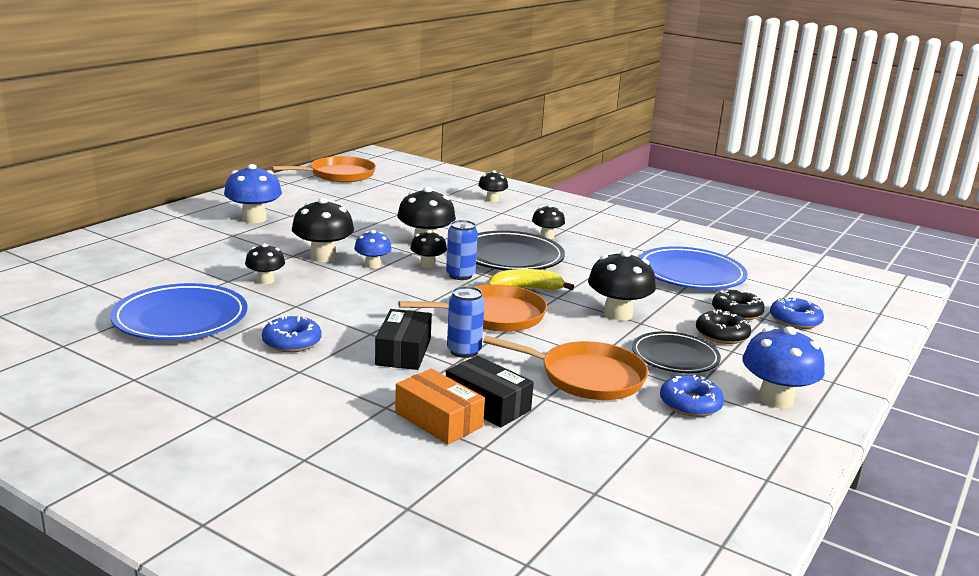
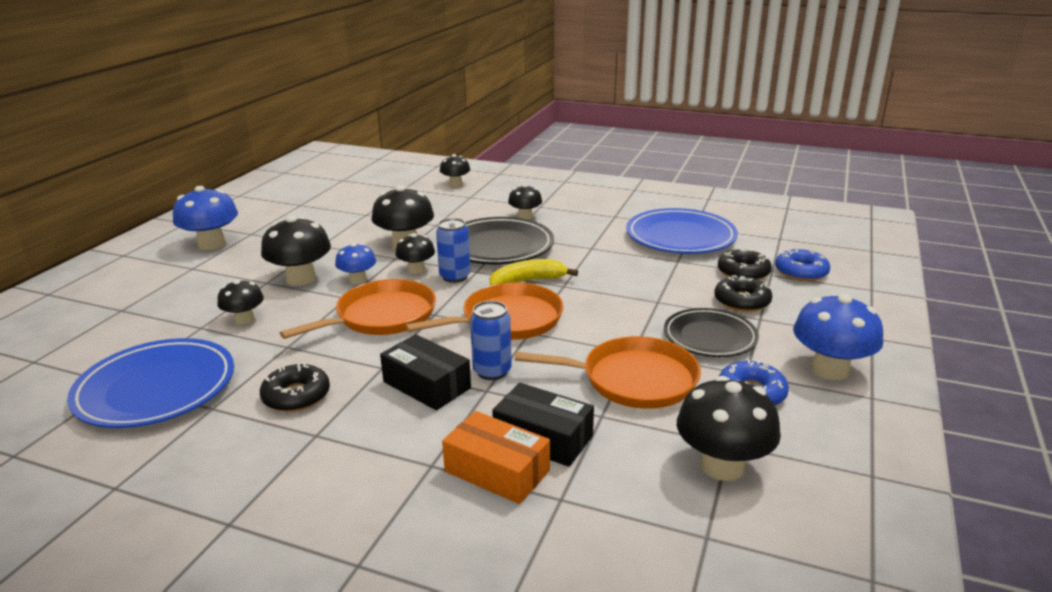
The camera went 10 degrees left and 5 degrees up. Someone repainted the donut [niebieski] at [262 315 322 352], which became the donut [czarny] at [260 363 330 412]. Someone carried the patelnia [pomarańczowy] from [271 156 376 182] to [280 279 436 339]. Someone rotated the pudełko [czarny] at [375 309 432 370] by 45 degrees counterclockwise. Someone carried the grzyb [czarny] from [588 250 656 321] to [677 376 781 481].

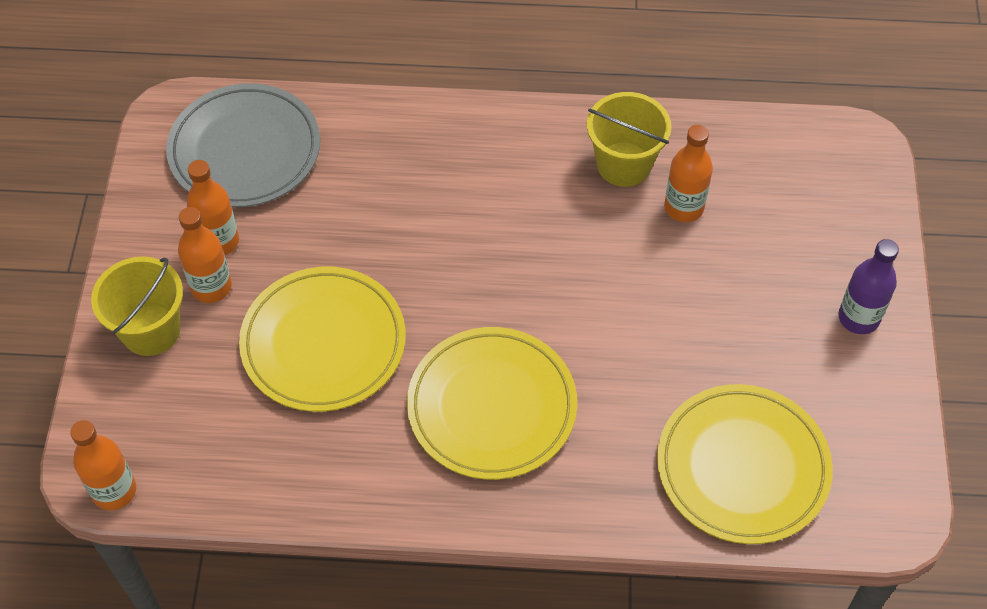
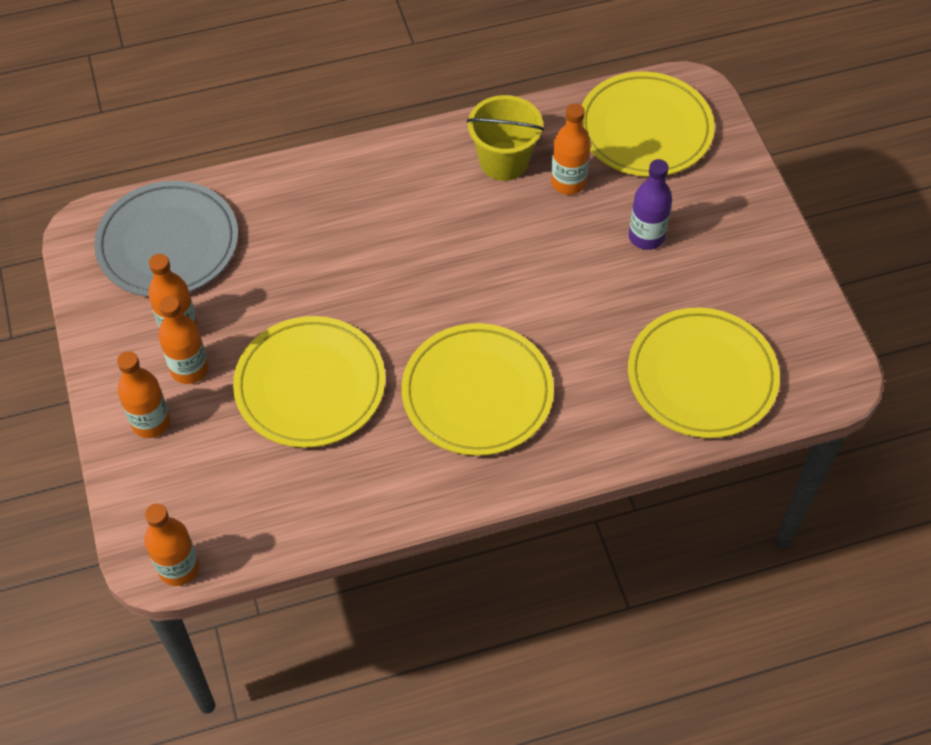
The camera went 20 degrees left and 0 degrees up. Someone swapped the wiadro [żółty] at [91 257 183 356] for the butelka [pomarańczowy] at [117 351 170 438]. Someone put down the talerz [żółty] at [582 72 715 177]. Someone carried the butelka [fioletowy] from [838 239 899 334] to [629 159 672 250].

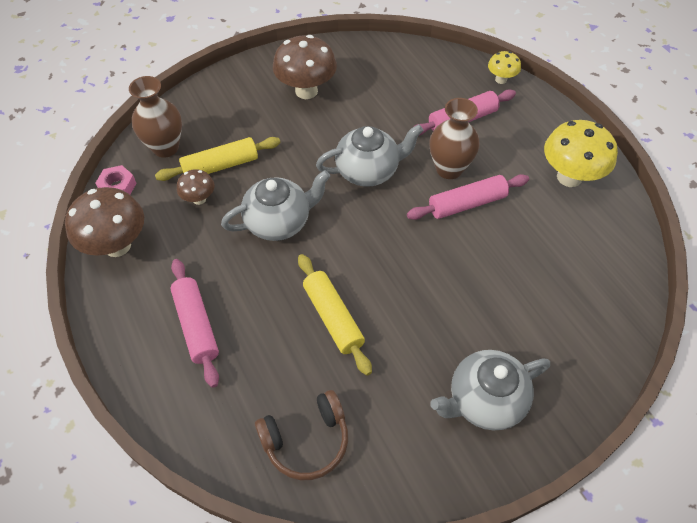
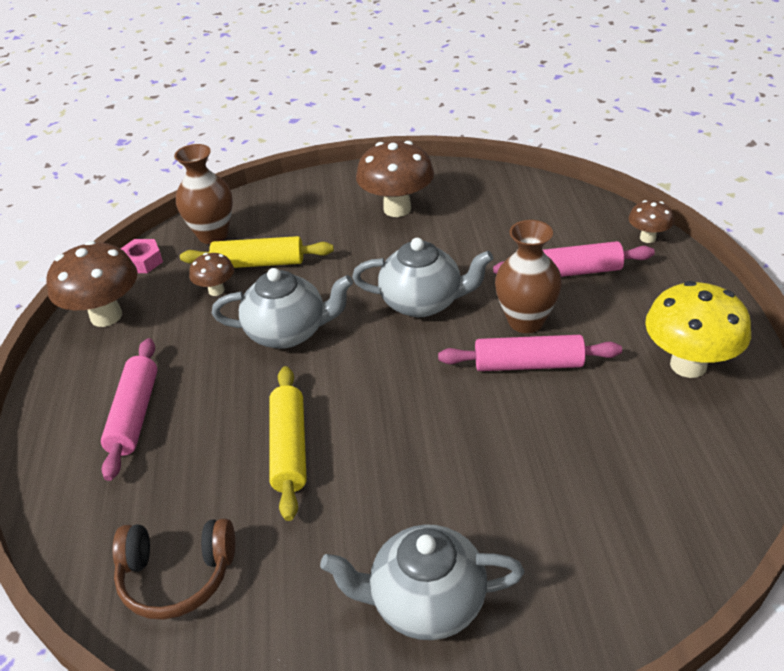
The camera went 25 degrees right and 15 degrees down. Someone repainted the grzyb [żółty] at [488 51 521 84], which became the grzyb [brązowy] at [629 200 674 243].

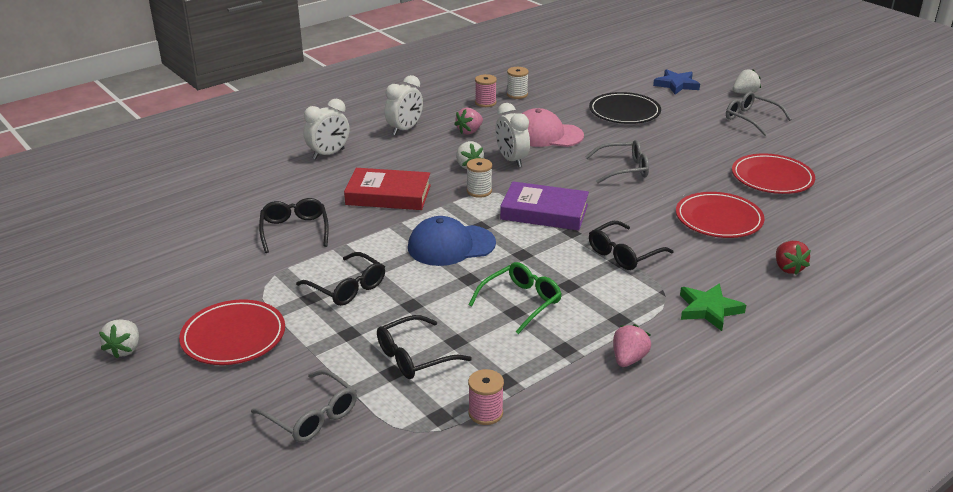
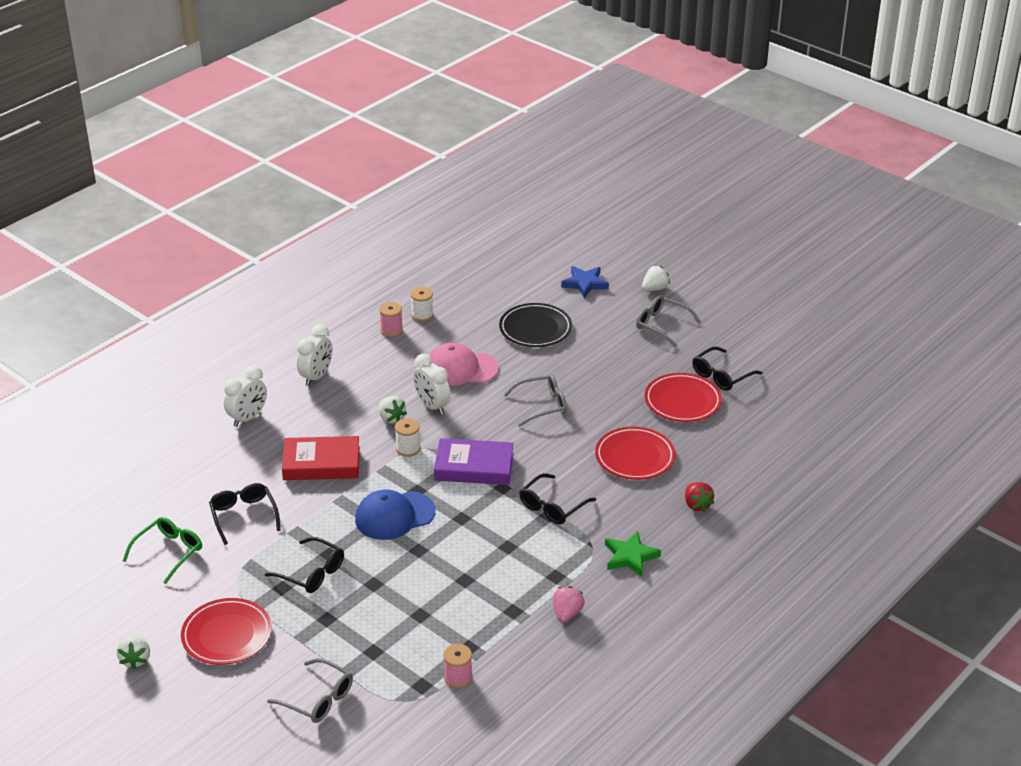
The camera went 10 degrees left and 5 degrees up. Someone carried the okulary [zielony] from [469 262 562 334] to [123 517 202 584]. Someone carried the okulary [czarny] from [377 315 472 379] to [692 346 762 391]. Someone took away the truskawka [różowy] at [454 108 483 135].

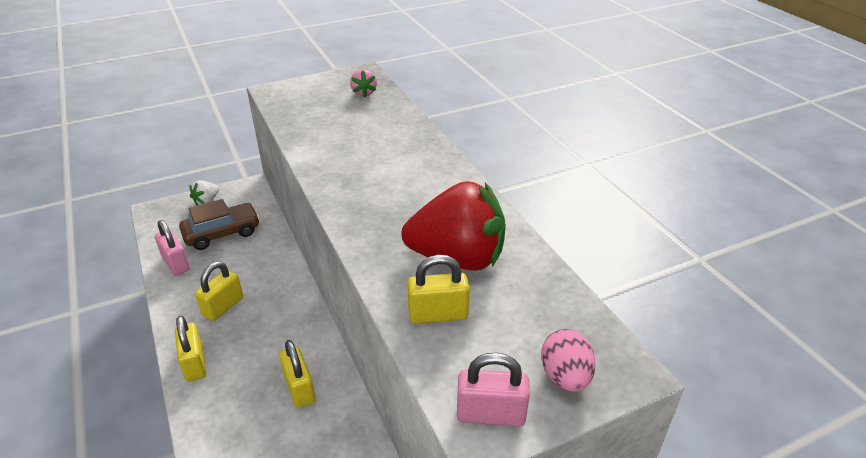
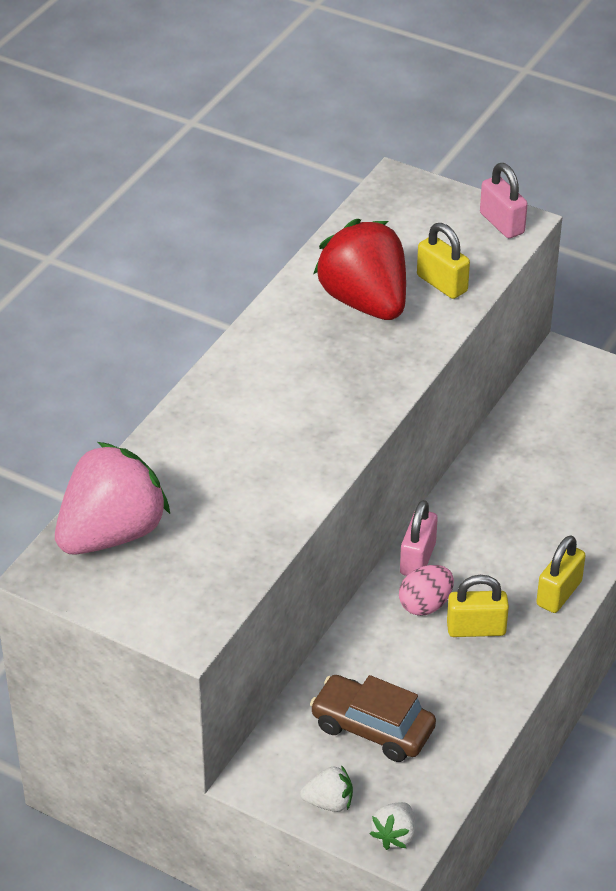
The camera went 125 degrees left and 5 degrees up. Someone scaled the truskawka [różowy] at [350 69 377 97] by 2.28. Someone put down the truskawka [biały] at [370 802 415 850]. Someone carried the jajko [różowy] from [541 329 596 392] to [399 565 454 616]. Someone carried the kłódka [różowy] from [155 220 190 276] to [400 500 438 576]. Someone took away the kłódka [żółty] at [279 340 315 408].

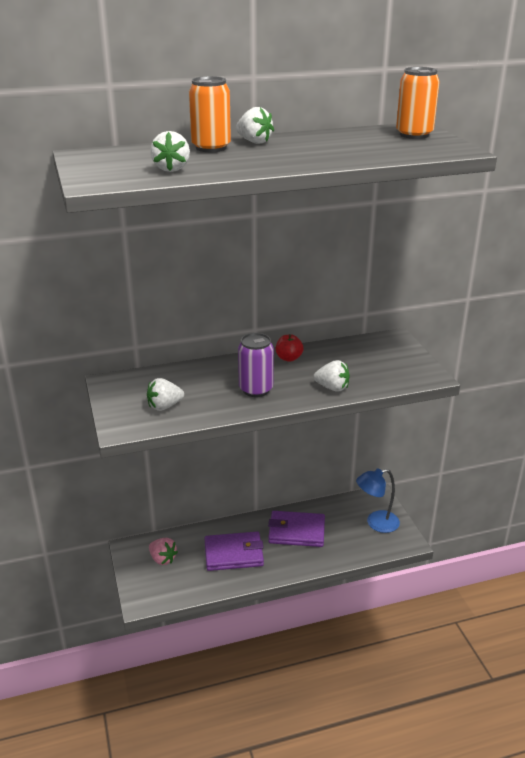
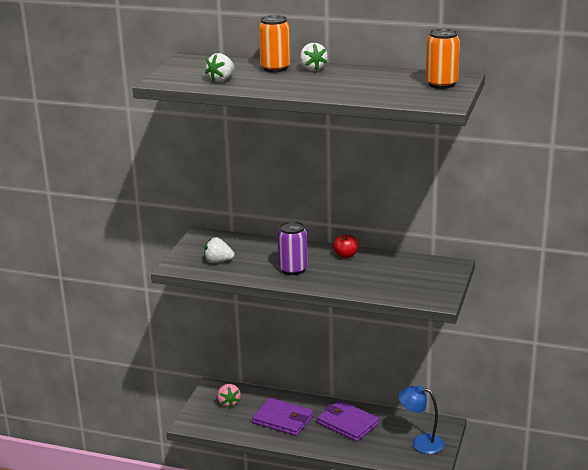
The camera went 35 degrees right and 5 degrees down. Someone took away the truskawka [biały] at [313 360 350 392].

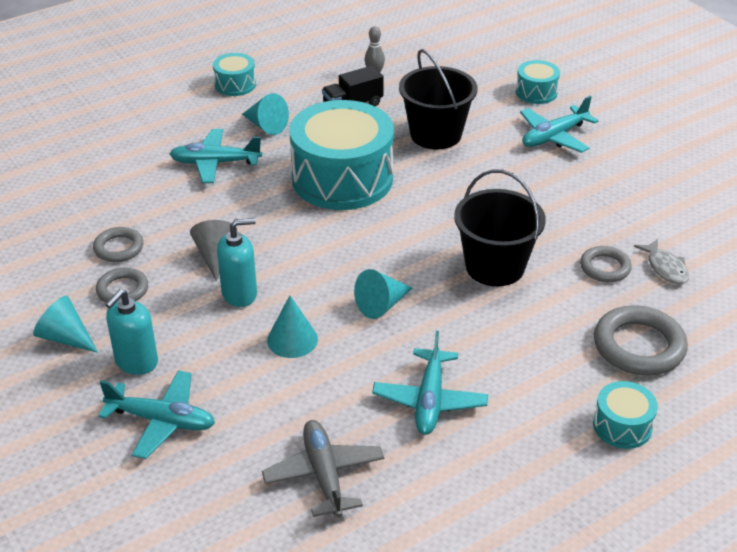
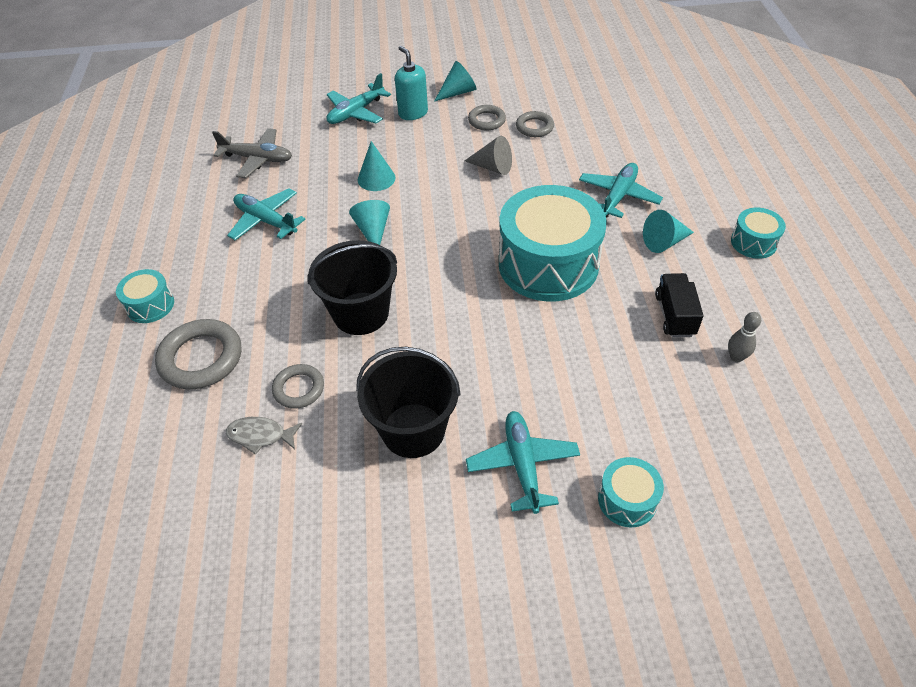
The camera went 120 degrees right and 10 degrees up. Someone carried the wiadro [czarny] from [399 49 477 150] to [356 347 461 458]. Someone took away the dozownik mydła [turkusowy] at [217 218 257 307].

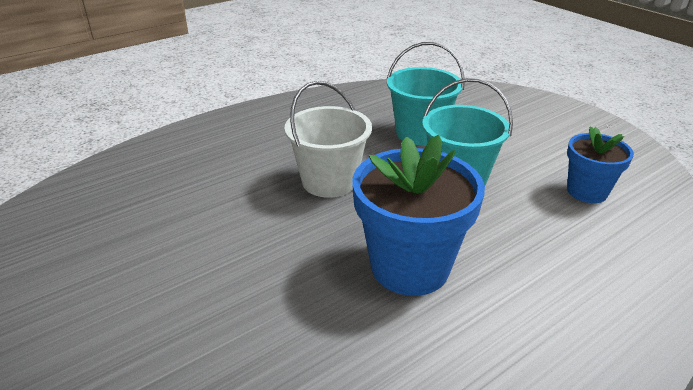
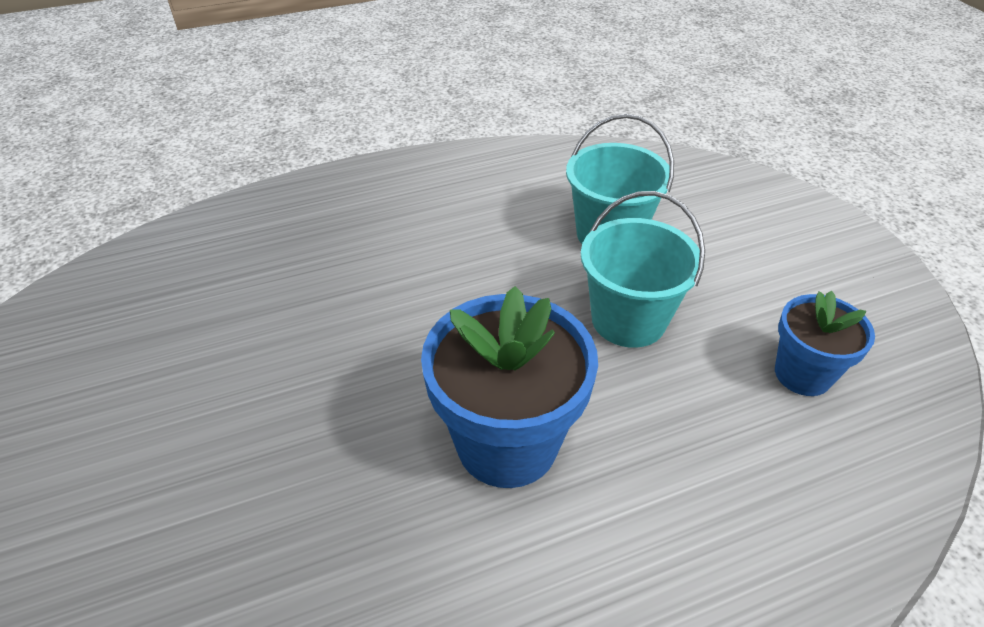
The camera went 15 degrees right and 10 degrees up. Someone took away the wiadro [biały] at [284 81 372 198].

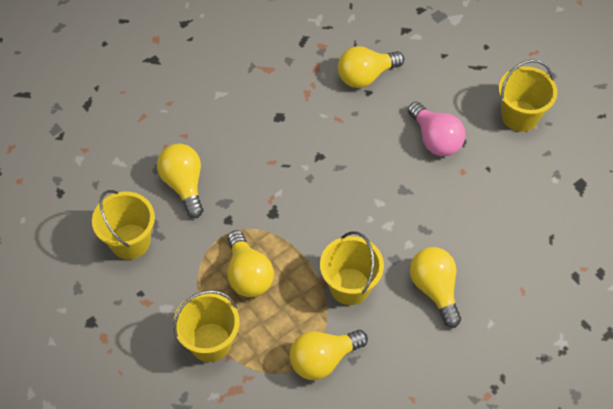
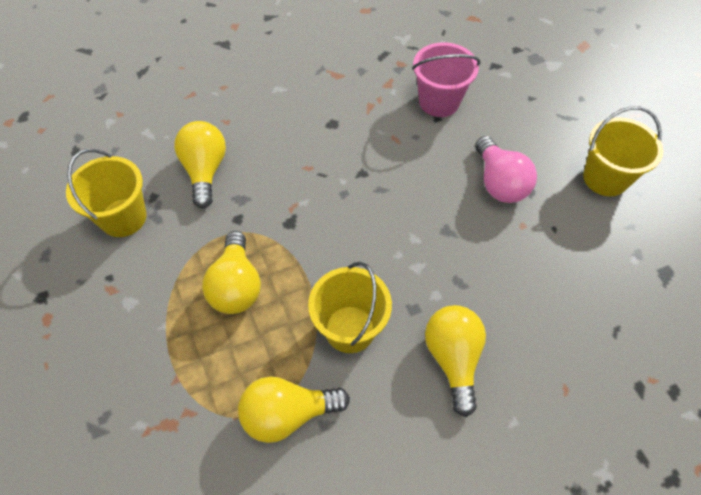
The camera went 15 degrees right and 0 degrees up. Someone swapped the żarówka [żółty] at [338 46 404 88] for the wiadro [różowy] at [412 42 481 117]. Someone took away the wiadro [żółty] at [173 290 240 362].

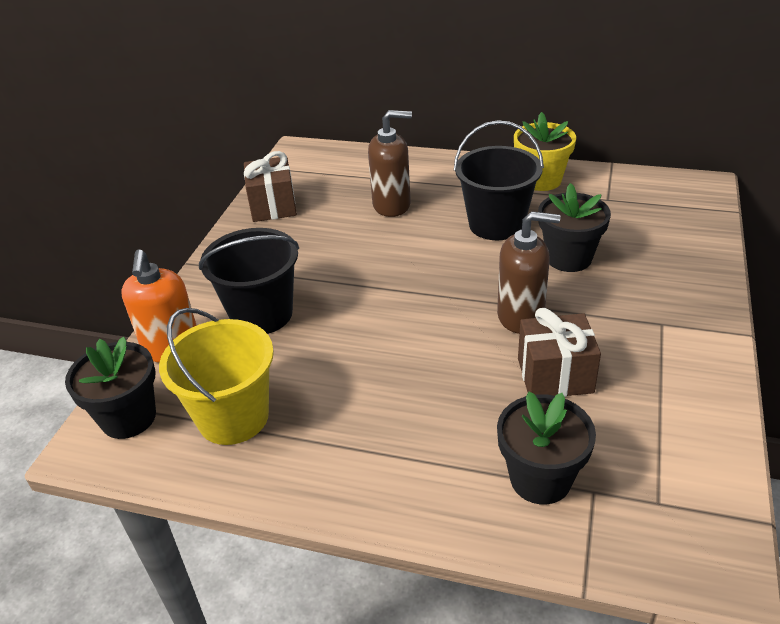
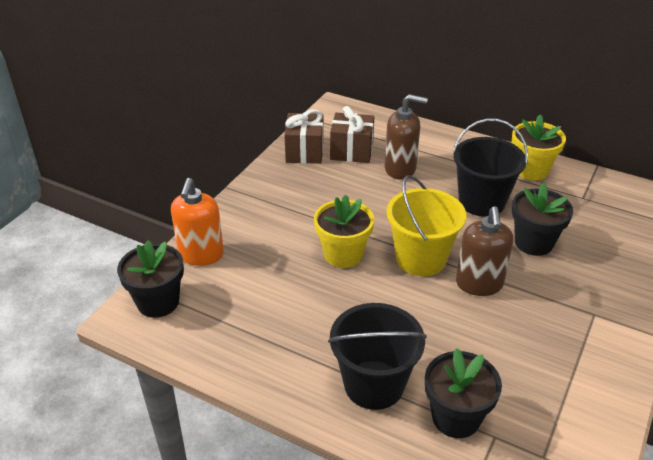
The camera went 10 degrees right and 0 degrees up. Someone put down the doniczka [żółty] at [314 195 374 268]. Someone carried the wiadro [czarny] from [199 228 299 334] to [328 303 427 410]. Someone carried the prezent [brązowy] from [518 308 601 397] to [330 106 374 163]. Someone carried the wiadro [żółty] from [159 308 274 445] to [387 175 466 276]. Someone rotated the dozownik mydła [brązowy] at [497 212 560 334] by 75 degrees clockwise.

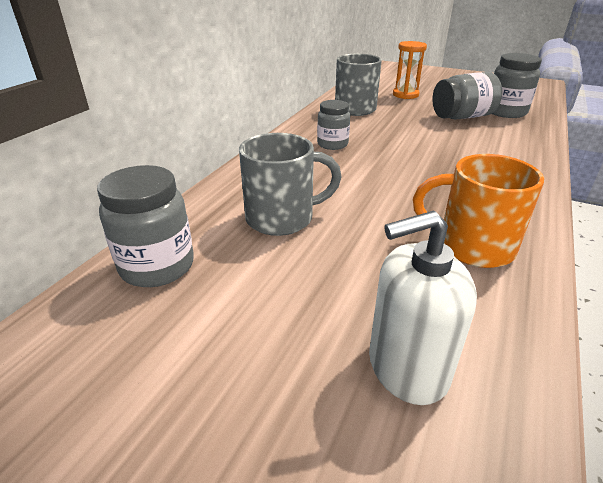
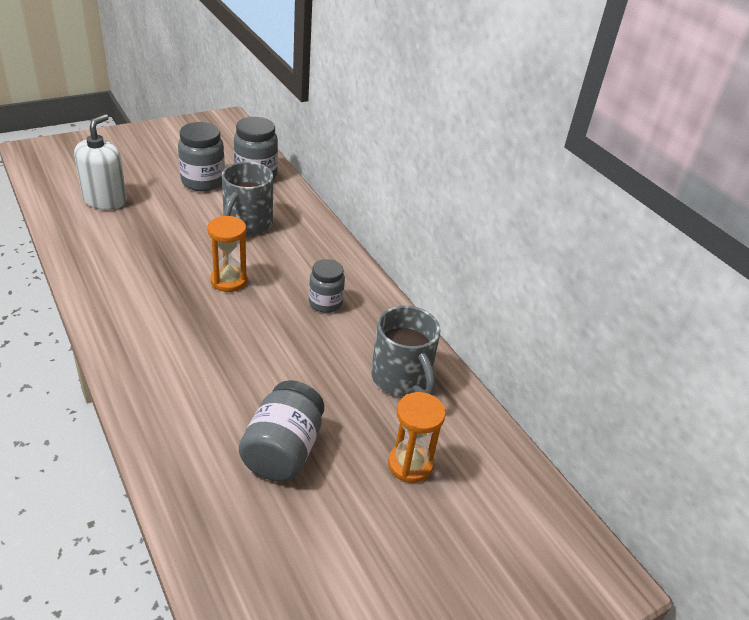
The camera went 120 degrees right and 5 degrees up. Someone carried the słoik [szary] from [492 53 542 118] to [178 122 225 192]. Someone put down the klepsydra [pomarańczowy] at [207 215 247 292]. Someone took away the kubek [pomarańczowy] at [413 154 544 268].

